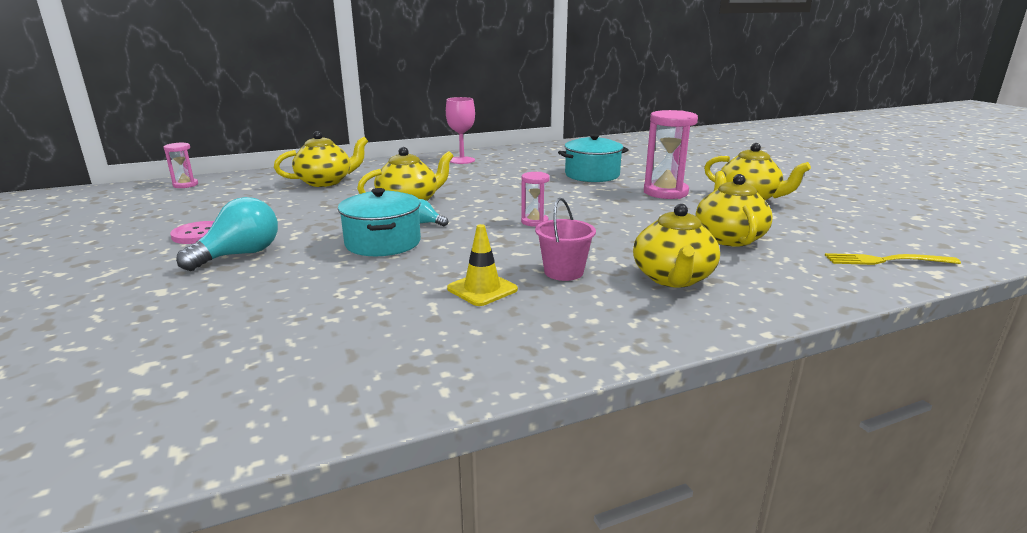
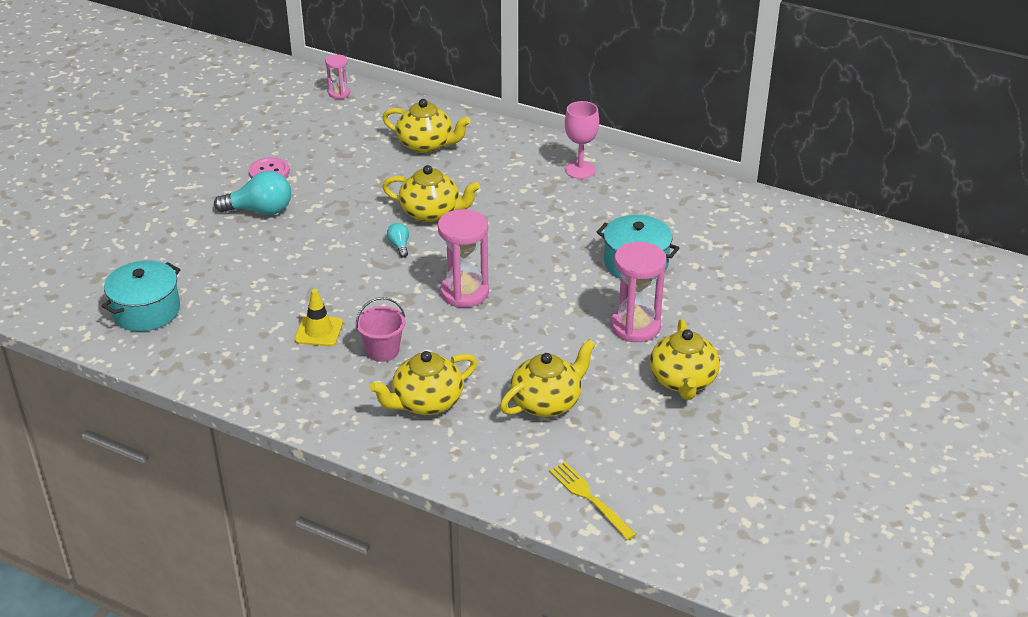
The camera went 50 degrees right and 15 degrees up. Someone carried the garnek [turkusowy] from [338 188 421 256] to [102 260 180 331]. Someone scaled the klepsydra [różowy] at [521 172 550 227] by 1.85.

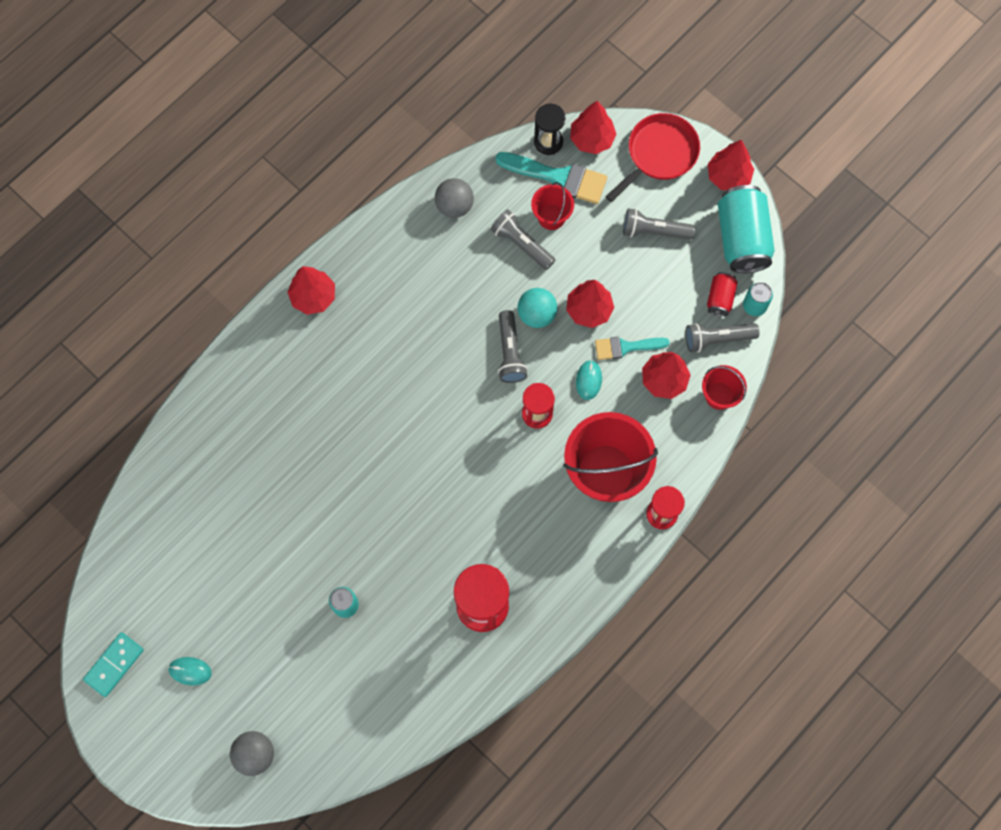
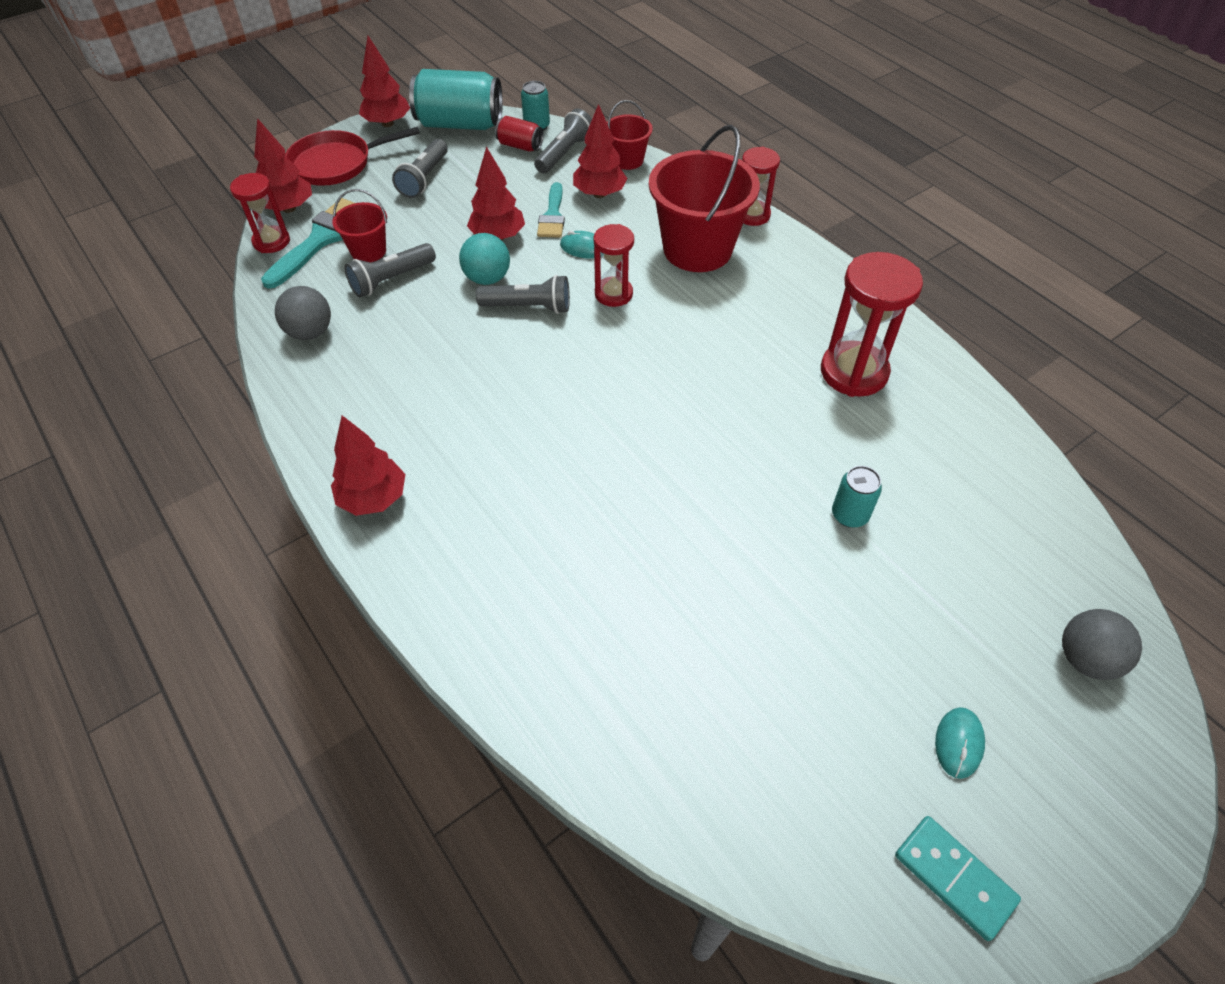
The camera went 80 degrees left and 20 degrees down. Someone repainted the klepsydra [czarny] at [534 104 565 155], which became the klepsydra [czerwony] at [230 173 290 253]. Someone rotated the patelnia [czerwony] at [605 113 700 202] by 75 degrees counterclockwise. Someone rotated the latarka [szary] at [685 323 760 353] by 150 degrees counterclockwise.

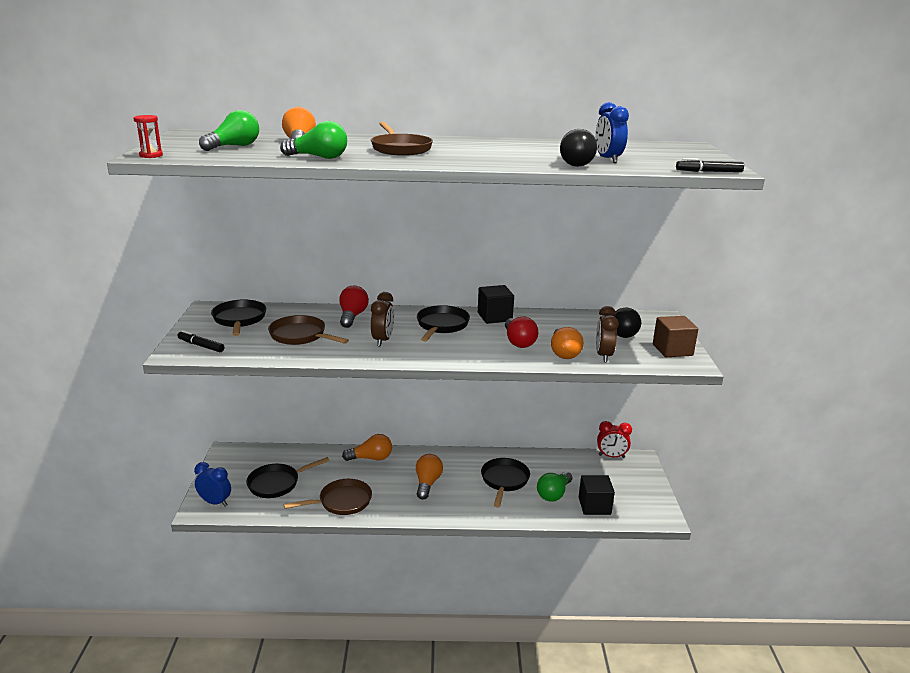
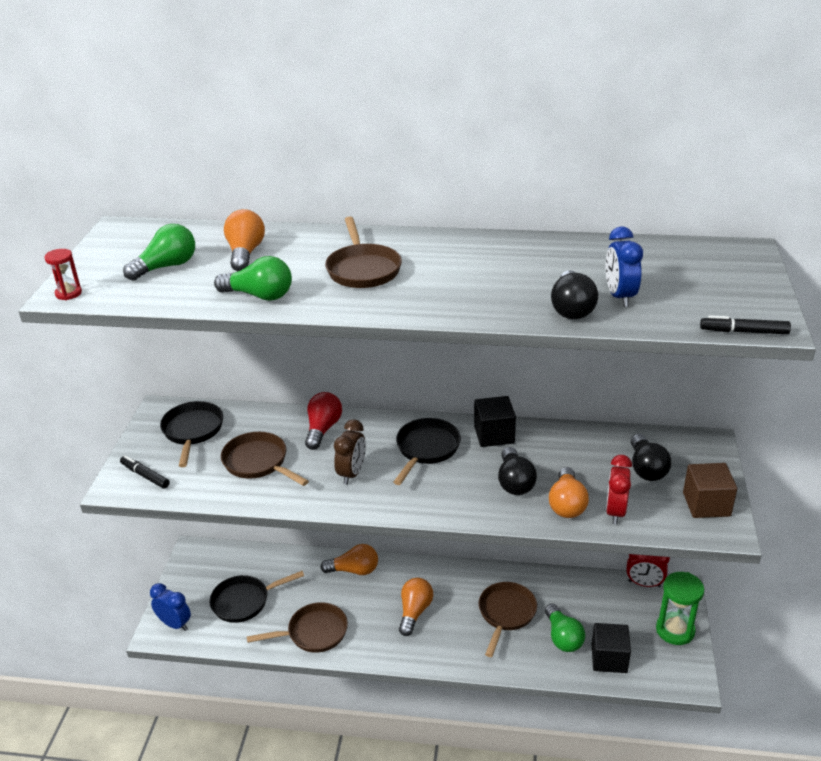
The camera went 10 degrees right and 10 degrees up. Someone repainted the patelnia [czarny] at [481 458 530 508], which became the patelnia [brązowy] at [479 582 537 657]. Someone repainted the żarówka [czerwony] at [505 317 538 348], which became the żarówka [czarny] at [498 447 537 495]. Someone rotated the żarówka [zielony] at [537 472 572 502] by 60 degrees counterclockwise. Someone repainted the budzik [brązowy] at [596 306 619 362], which became the budzik [czerwony] at [606 455 632 524]. Someone put down the klepsydra [zielony] at [656 572 704 645].

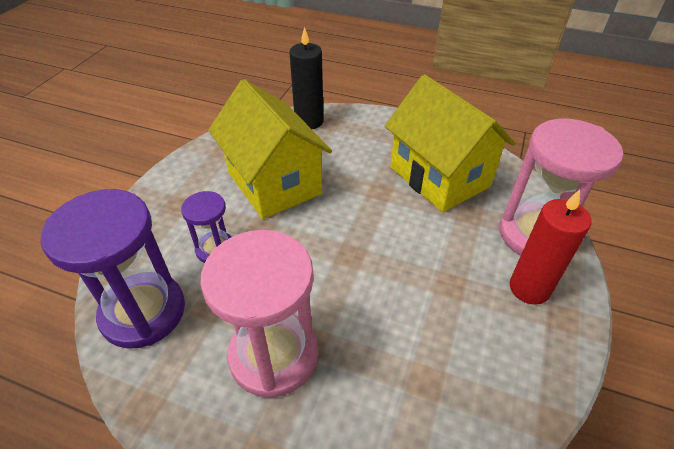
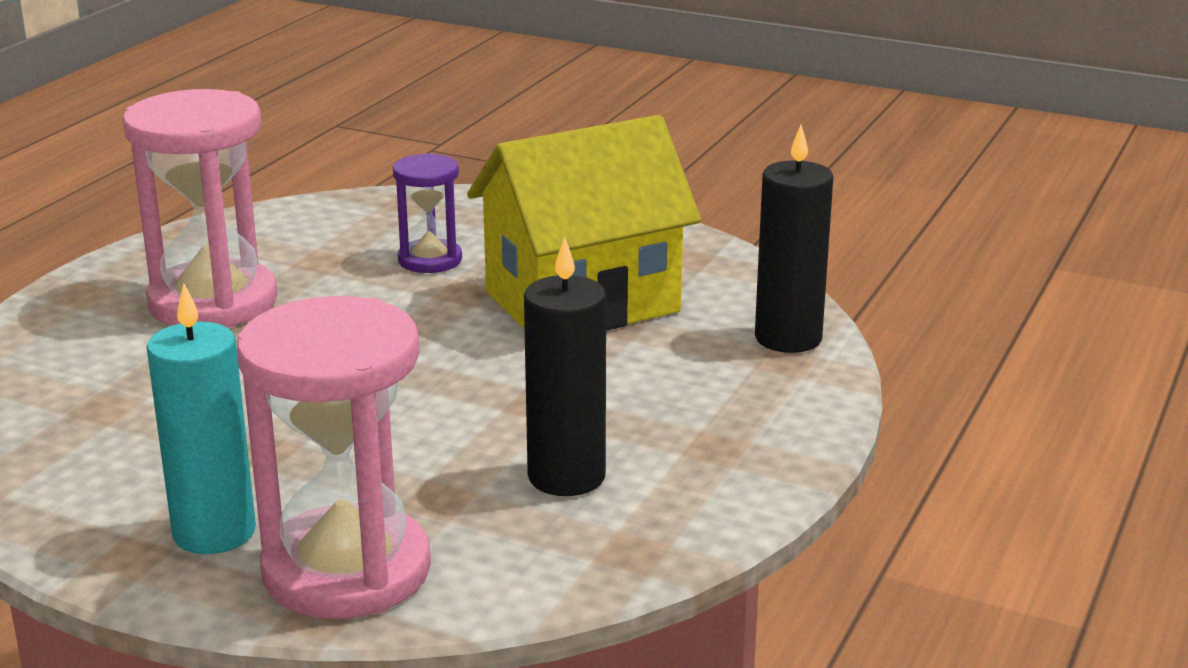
The camera went 95 degrees right and 20 degrees down. Someone repainted the świeca [czerwony] at [510 190 592 305], which became the świeca [turkusowy] at [147 284 256 554]. Someone swapped the domek [żółty] at [385 74 516 212] for the świeca [czarny] at [524 237 606 496]. Someone took away the klepsydra [fioletowy] at [40 189 185 349].

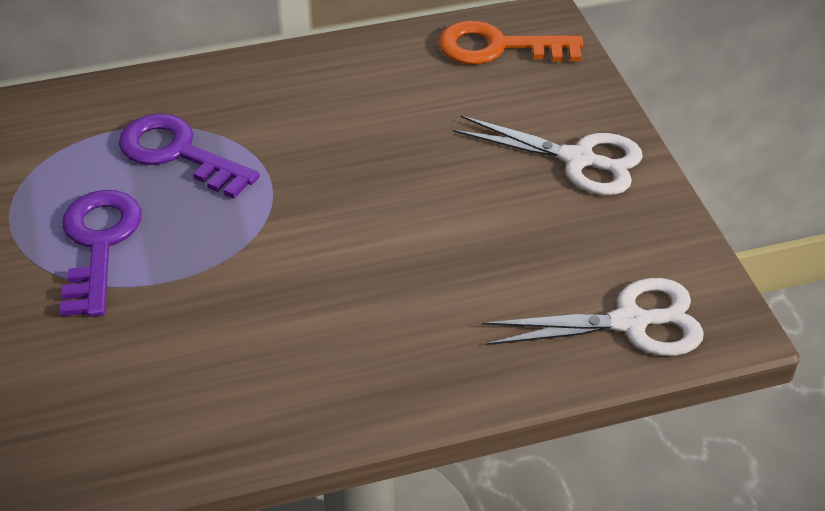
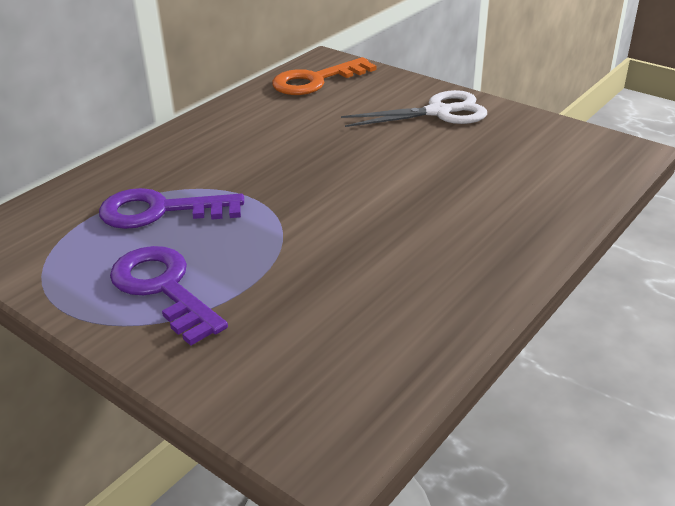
The camera went 35 degrees left and 10 degrees down. Someone took away the nożyczki [biały] at [482 278 704 356].

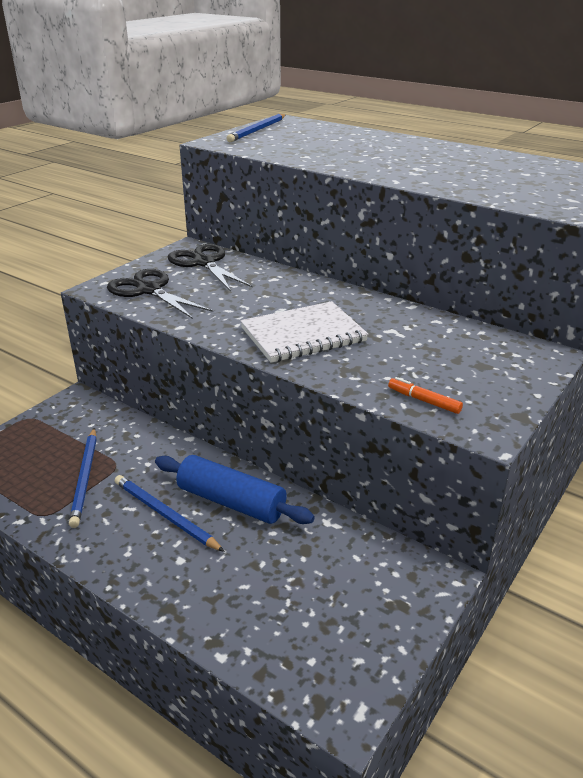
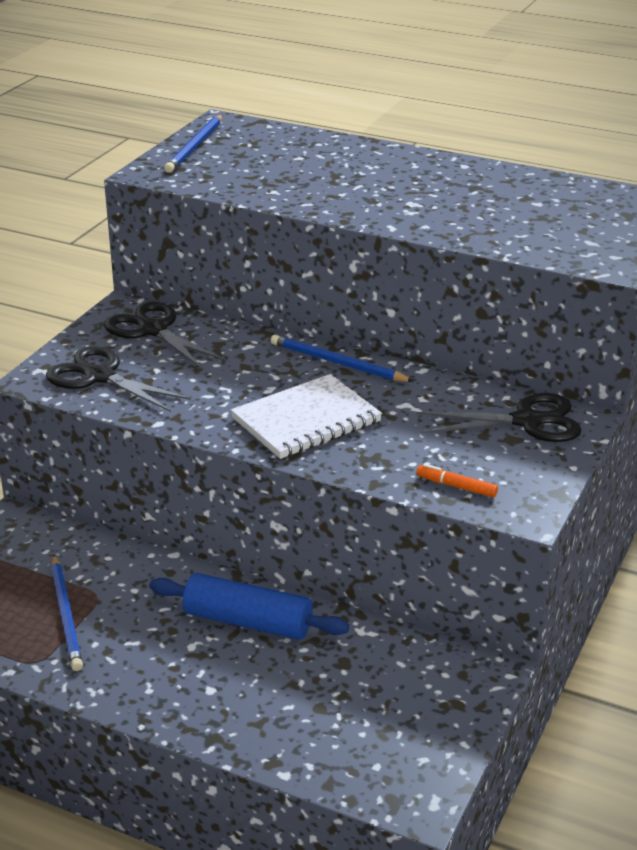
The camera went 10 degrees left and 0 degrees up. Someone carried the ołówek [niebieski] from [115 475 225 552] to [271 335 414 382]. Someone put down the nożyczki [czarny] at [417 393 582 442].

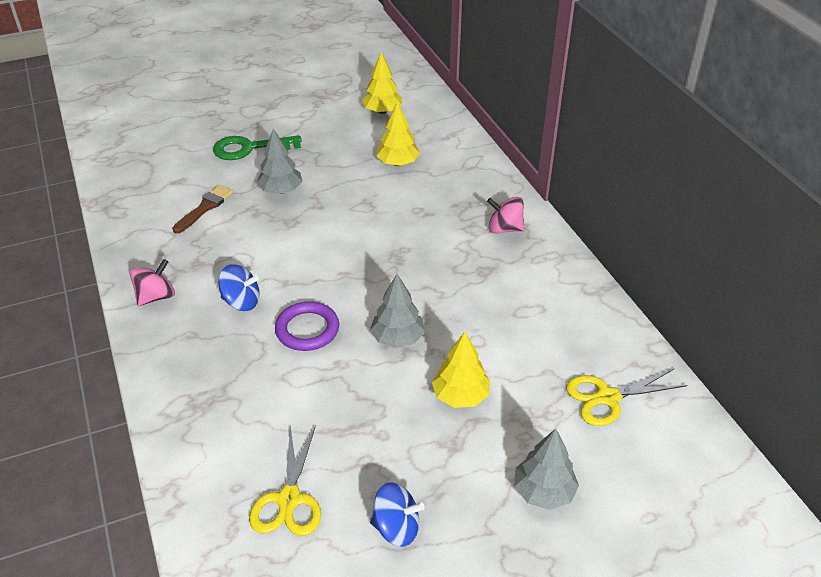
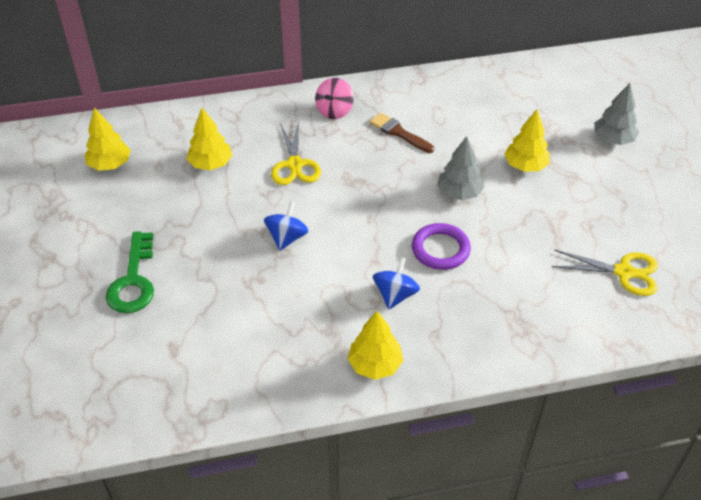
The camera went 80 degrees left and 5 degrees up. Someone carried the bączek [niebieski] from [370 483 425 547] to [264 201 309 251]. Someone carried the nożyczki [żółty] from [566 368 688 426] to [271 121 321 185]. Someone swapped the bączek [różowy] at [129 259 175 306] for the drzewko [żółty] at [348 311 403 380]. Someone carried the pędzel [brązowy] from [172 185 234 233] to [370 113 434 153]. Someone took away the drzewko [szary] at [257 129 303 194].

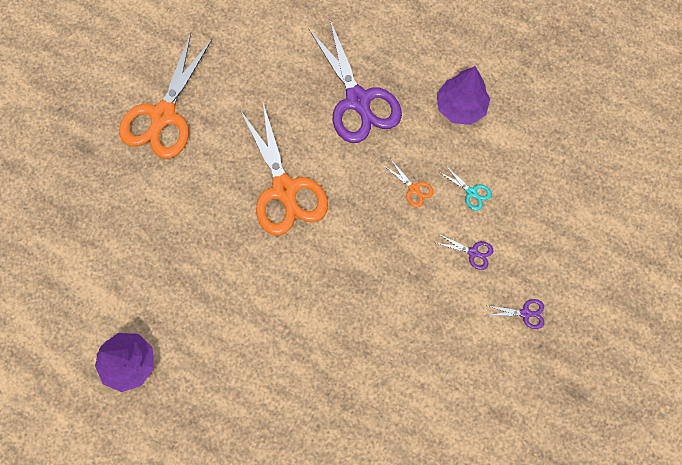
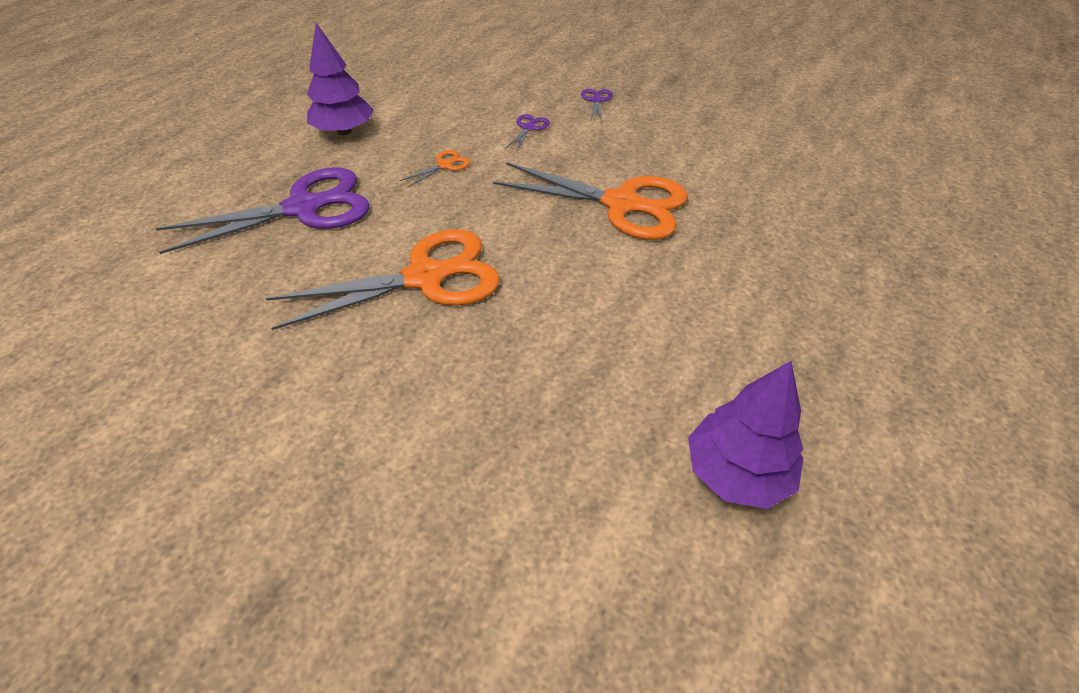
The camera went 90 degrees left and 25 degrees down. Someone carried the nożyczki [pomarańczowy] from [119 33 212 159] to [493 162 688 240]. Someone took away the nożyczki [turkusowy] at [439 165 492 211].

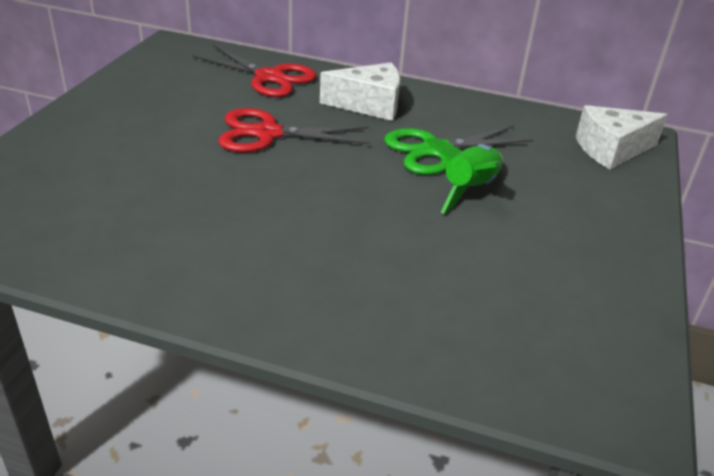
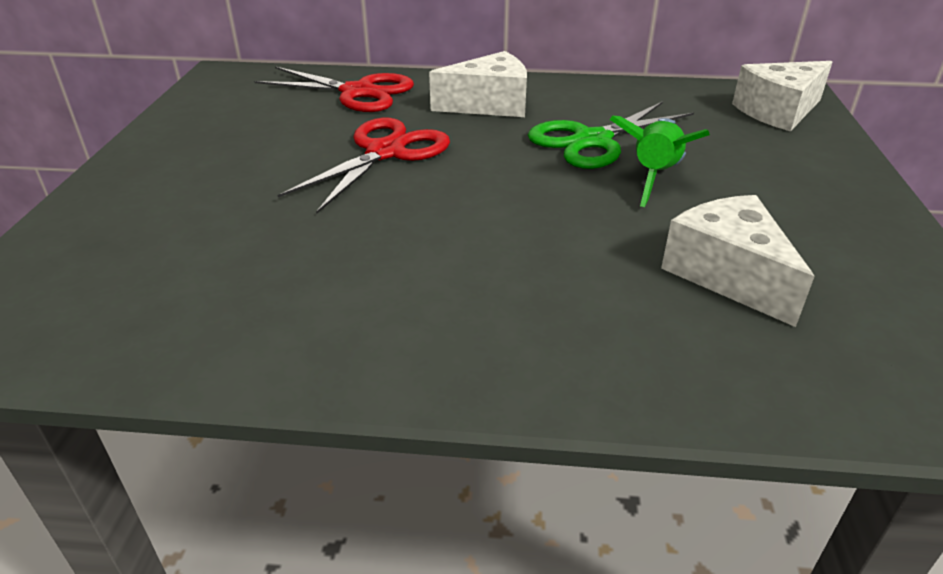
The camera went 10 degrees left and 0 degrees up. Someone rotated the nożyczki [czerwony] at [218 108 370 153] by 135 degrees clockwise. Someone put down the ser [biały] at [661 195 815 327].

